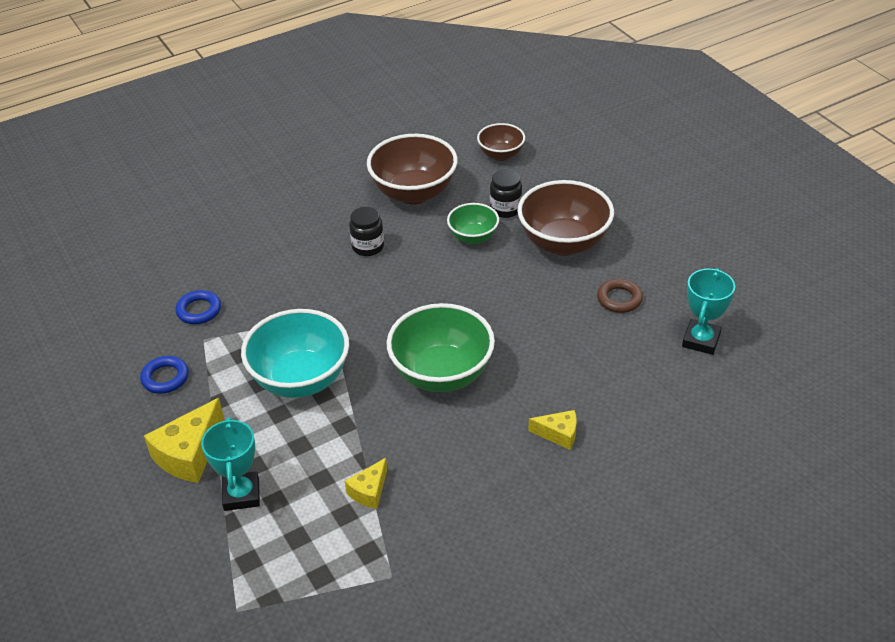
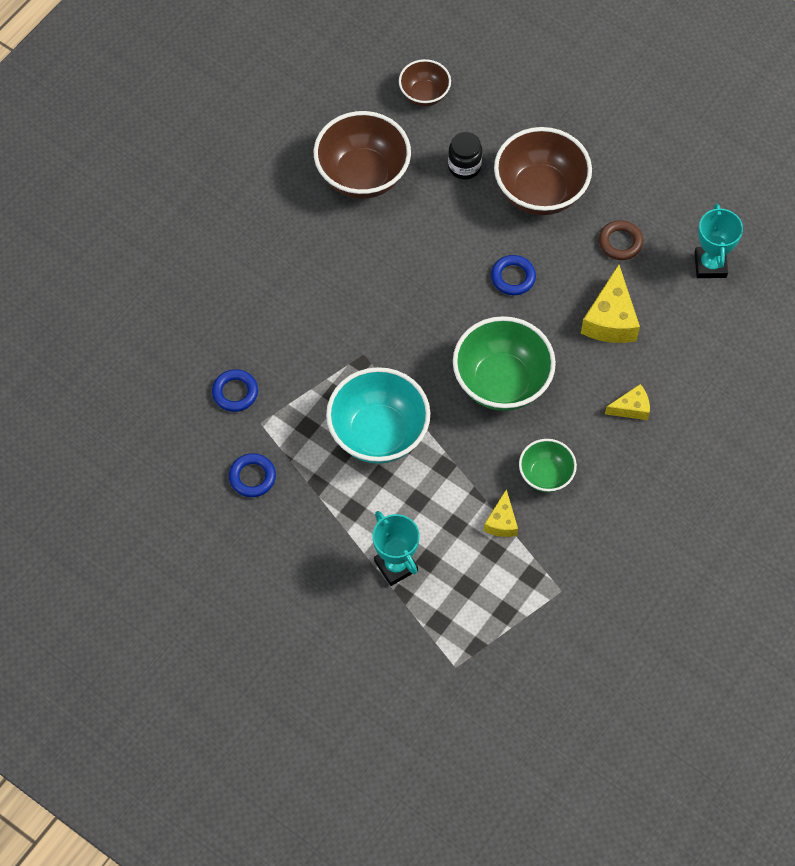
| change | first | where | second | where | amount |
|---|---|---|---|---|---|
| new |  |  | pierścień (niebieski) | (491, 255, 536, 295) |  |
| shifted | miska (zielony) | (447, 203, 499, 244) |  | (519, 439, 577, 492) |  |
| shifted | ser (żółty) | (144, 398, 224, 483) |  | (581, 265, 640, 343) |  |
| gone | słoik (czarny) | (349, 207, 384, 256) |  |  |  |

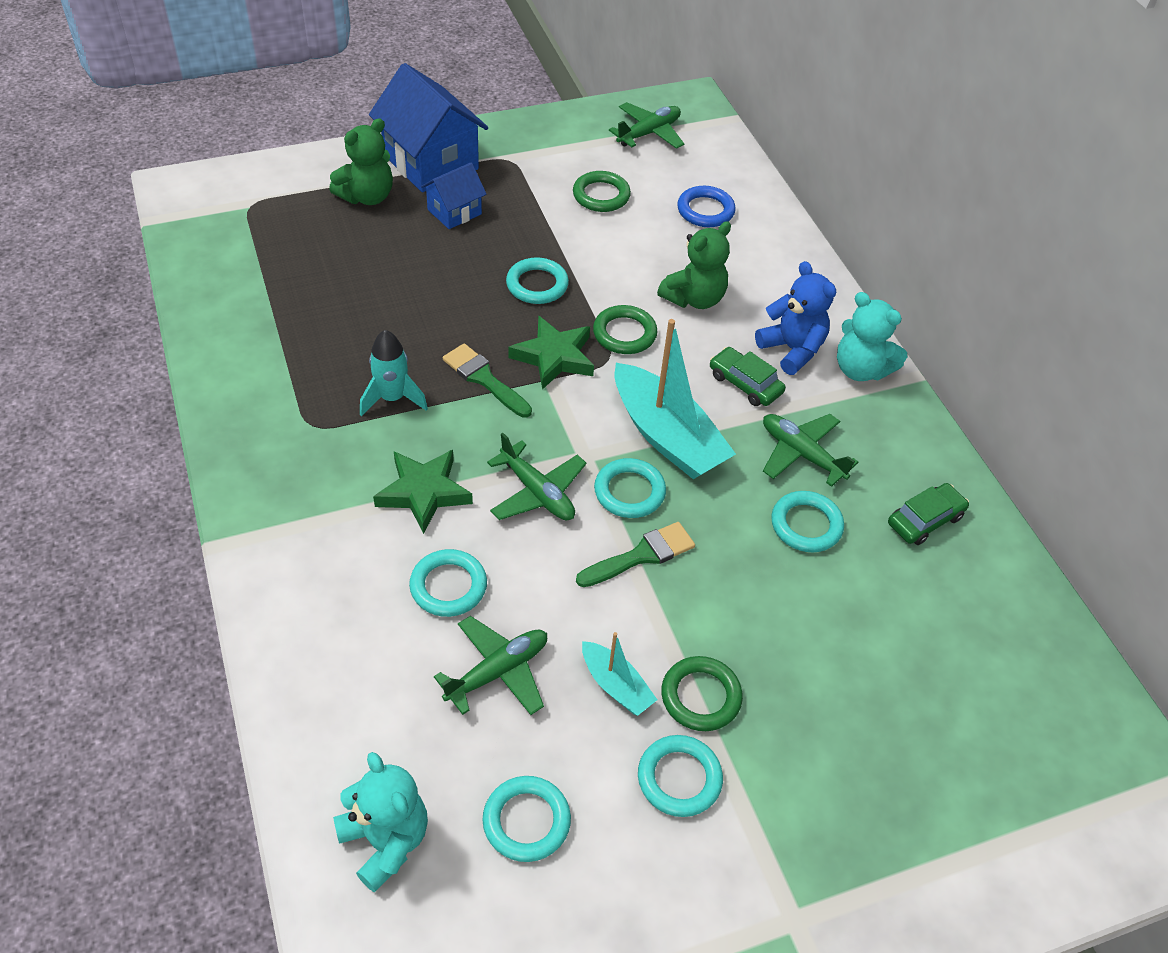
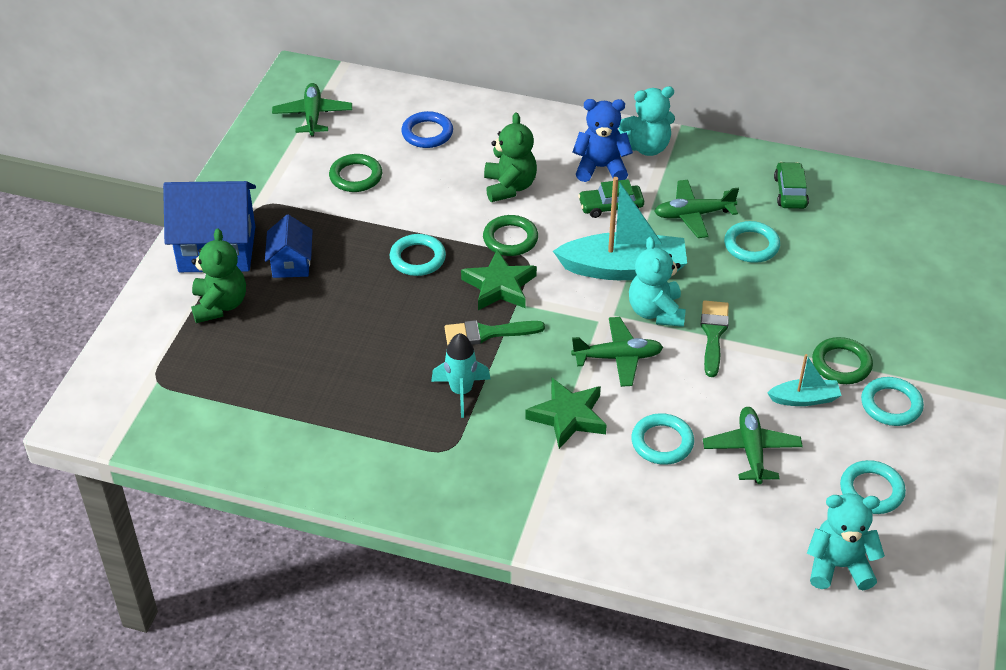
| change | first | where | second | where | amount |
|---|---|---|---|---|---|
| swapped | pierścień (turkusowy) | (594, 458, 666, 518) | miś (turkusowy) | (629, 237, 686, 327) |  |

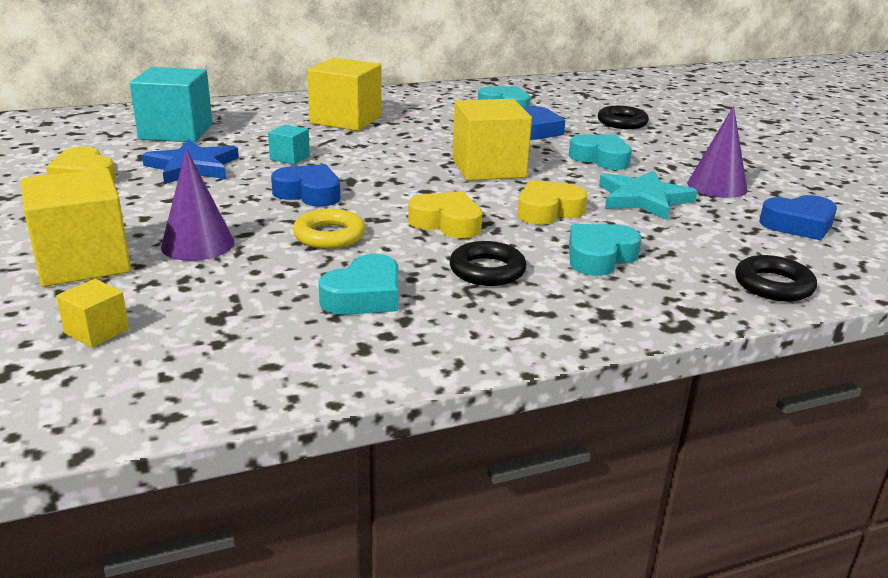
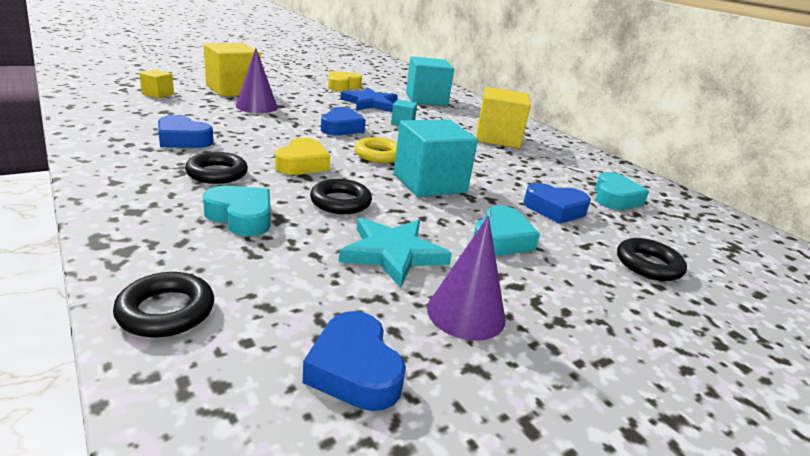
| change | first | where | second | where | amount |
|---|---|---|---|---|---|
| repainted | serce (turkusowy) | (318, 254, 398, 315) | serce (niebieski) | (158, 115, 214, 148) |  |
| swapped | serce (żółty) | (518, 180, 588, 225) | pierścień (czarny) | (310, 179, 372, 214) |  |
| shifted | pierścień (żółty) | (293, 209, 365, 249) |  | (354, 137, 397, 163) |  |
| repainted | sześcian (żółty) | (452, 99, 532, 181) | sześcian (turkusowy) | (394, 119, 478, 197) |  |

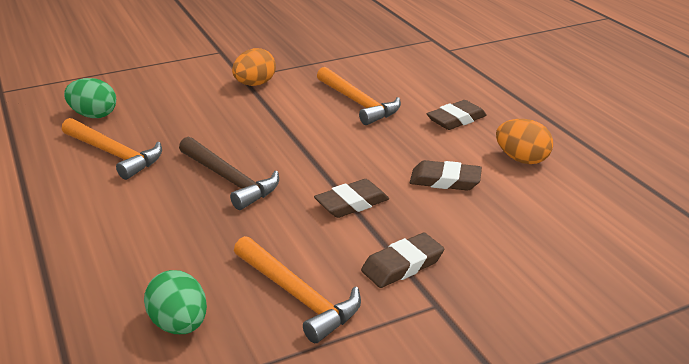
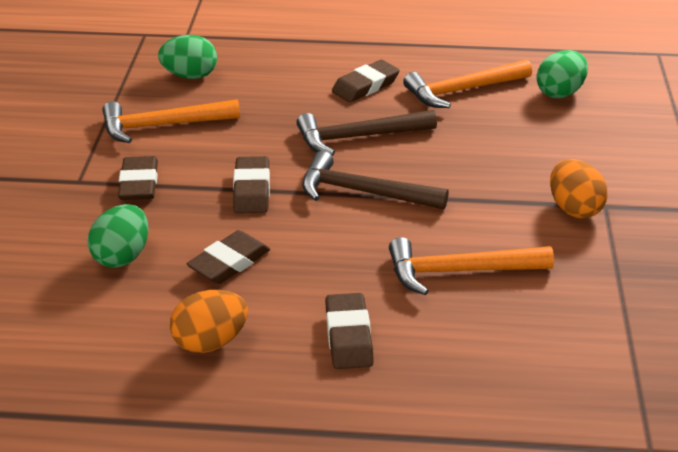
| change | first | where | second | where | amount |
|---|---|---|---|---|---|
| new |  |  | jajko (zielony) | (88, 204, 148, 268) |  |
| new |  |  | młotek (brązowy) | (302, 151, 449, 210) |  |
| new |  |  | gumka do mazania (brązowy) | (332, 60, 400, 102) |  |

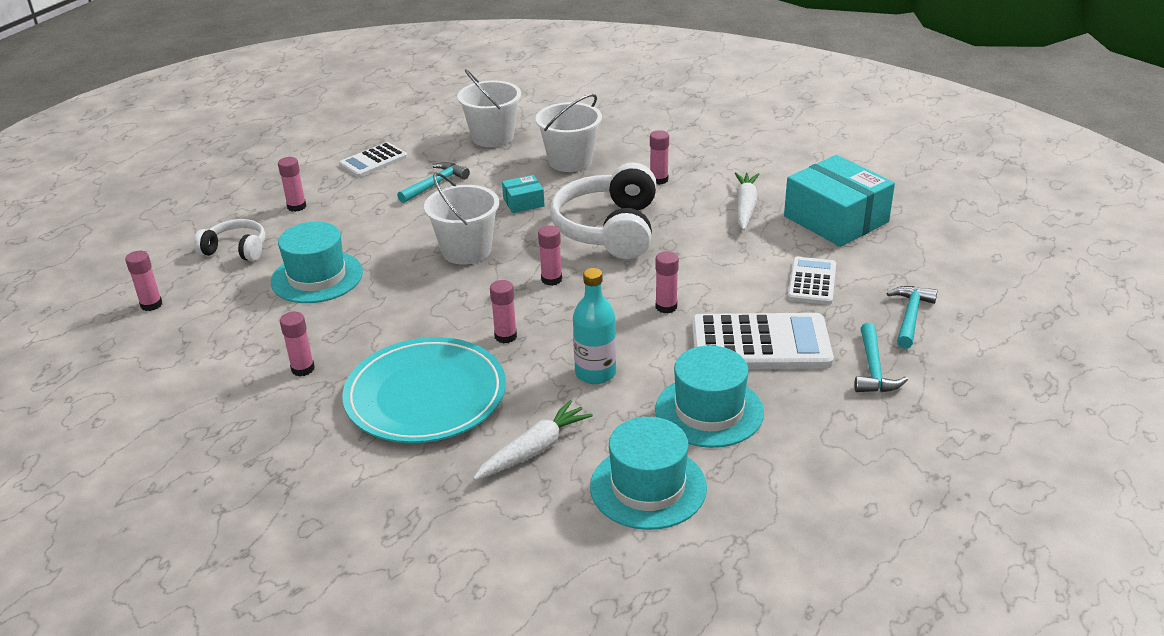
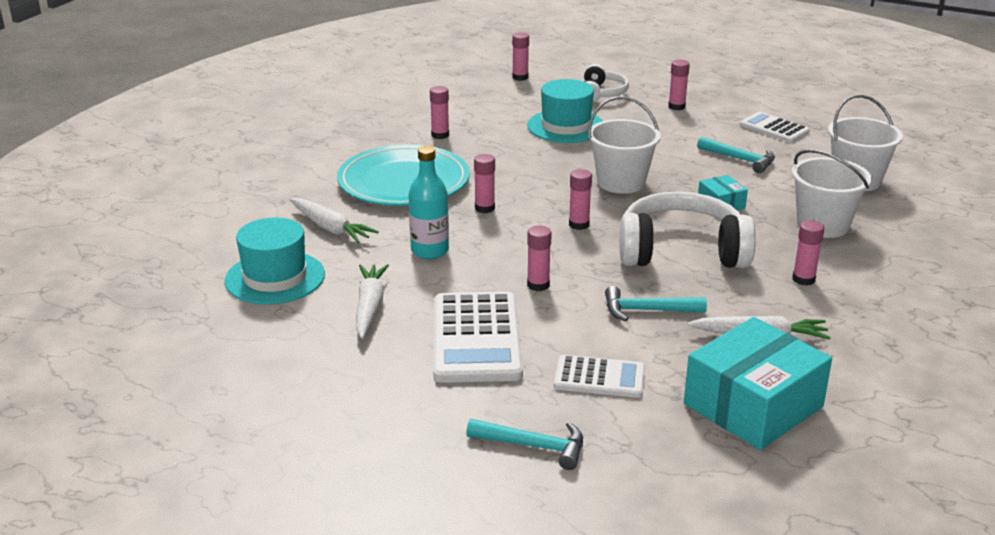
| change | first | where | second | where | amount |
|---|---|---|---|---|---|
| swapped | kapelusz (turkusowy) | (655, 346, 764, 448) | marchewka (biały) | (356, 264, 389, 339) |  |
| shifted | młotek (turkusowy) | (855, 323, 908, 392) |  | (605, 286, 707, 321) |  |

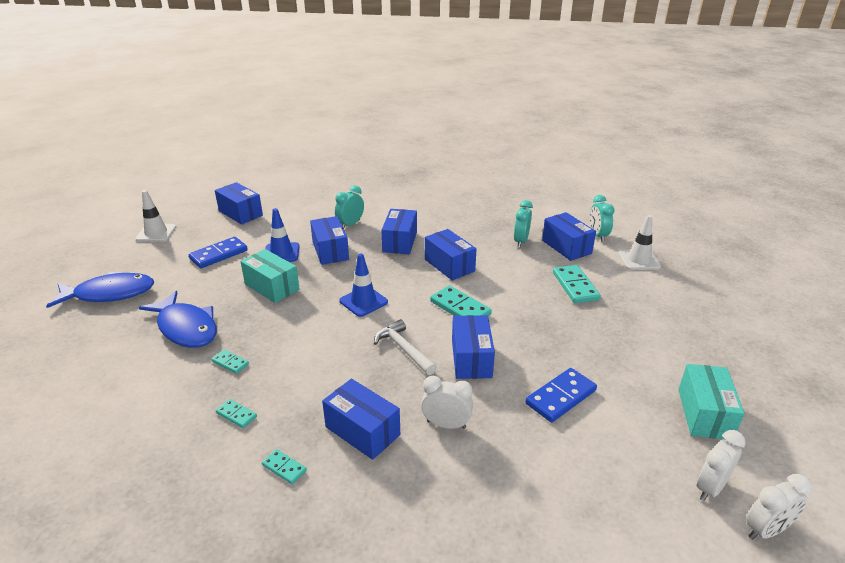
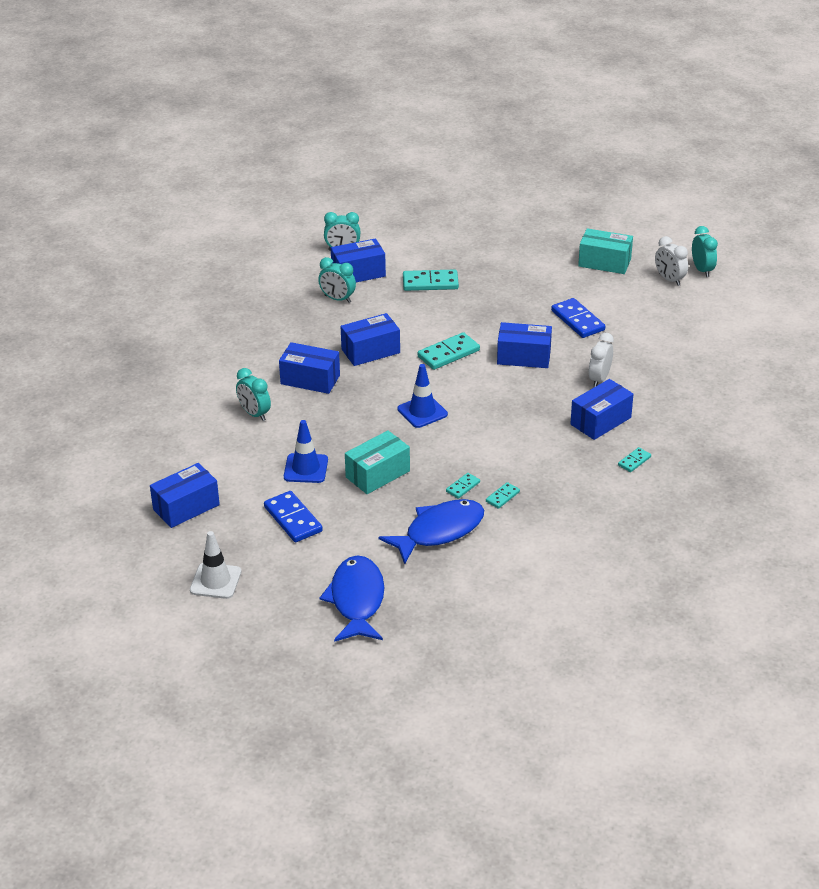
| change | first | where | second | where | amount |
|---|---|---|---|---|---|
| shifted | kostka domina (turkusowy) | (216, 399, 257, 428) |  | (446, 473, 480, 499) |  |
| repainted | budzik (biały) | (746, 474, 812, 540) | budzik (turkusowy) | (692, 226, 718, 277) |  |
| gone | pudełko (niebieski) | (310, 216, 349, 265) |  |  |  |
| gone | młotek (biały) | (374, 319, 437, 375) |  |  |  |
| gone | pachołek (biały) | (619, 215, 661, 270) |  |  |  |

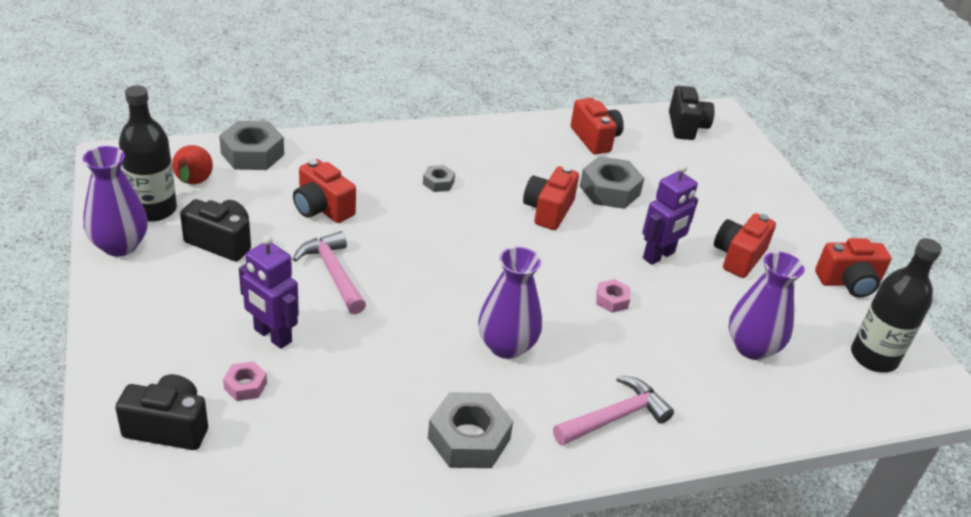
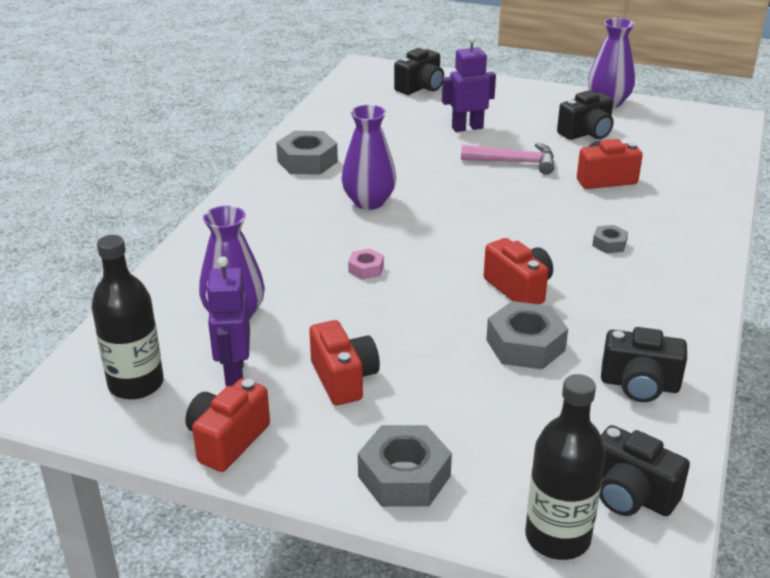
| change | first | where | second | where | amount |
|---|---|---|---|---|---|
| shifted | robot (fioletowy) | (642, 164, 698, 265) |  | (206, 256, 250, 387) |  |
| shifted | nakrętka (szary) | (219, 121, 284, 170) |  | (358, 425, 452, 507) |  |
| shifted | butelka (czarny) | (119, 85, 177, 222) |  | (525, 374, 606, 560) |  |
| repainted | aparat fotograficzny (czerwony) | (571, 98, 624, 155) | aparat fotograficzny (czarny) | (601, 327, 687, 402) |  |
| gone | gruszka (czerwony) | (172, 145, 213, 184) |  |  |  |
| gone | nakrętka (różowy) | (223, 361, 267, 401) |  |  |  |
| gone | młotek (różowy) | (553, 376, 674, 446) |  |  |  |

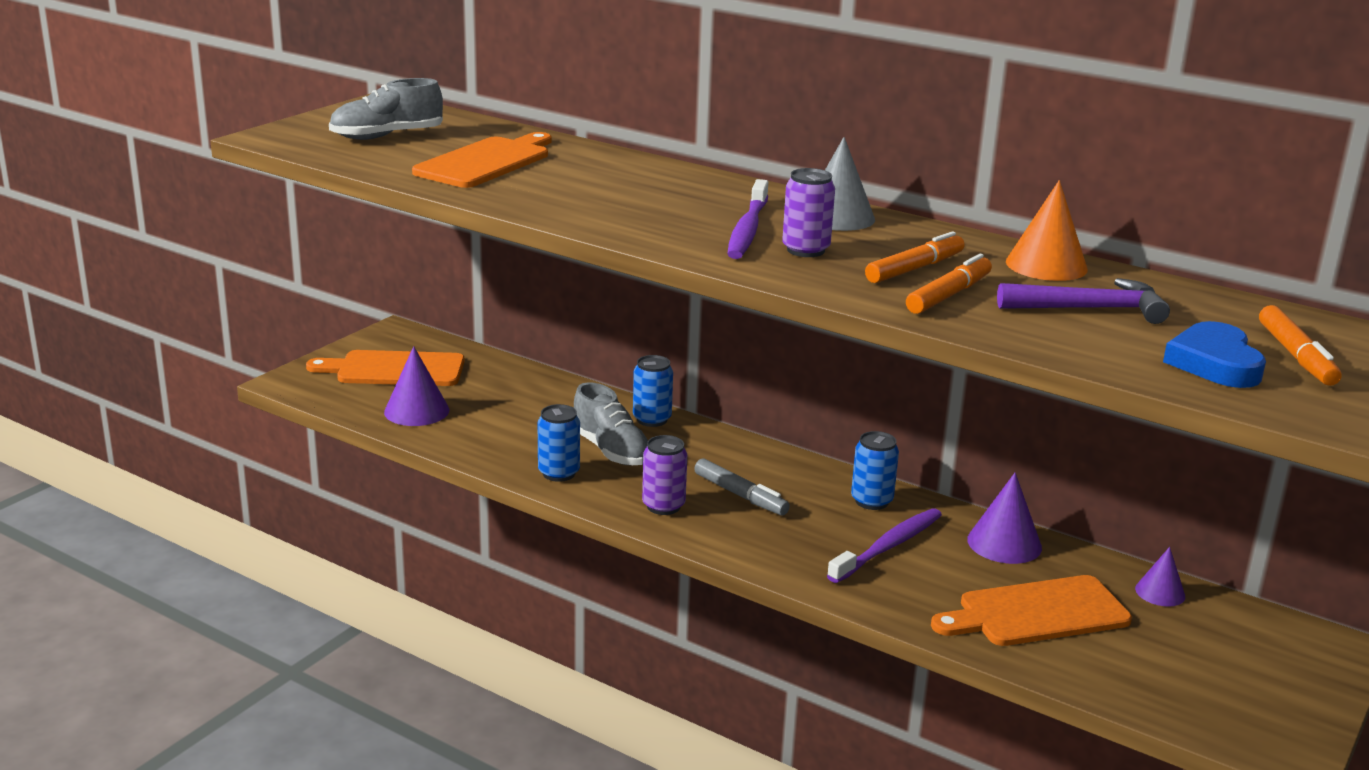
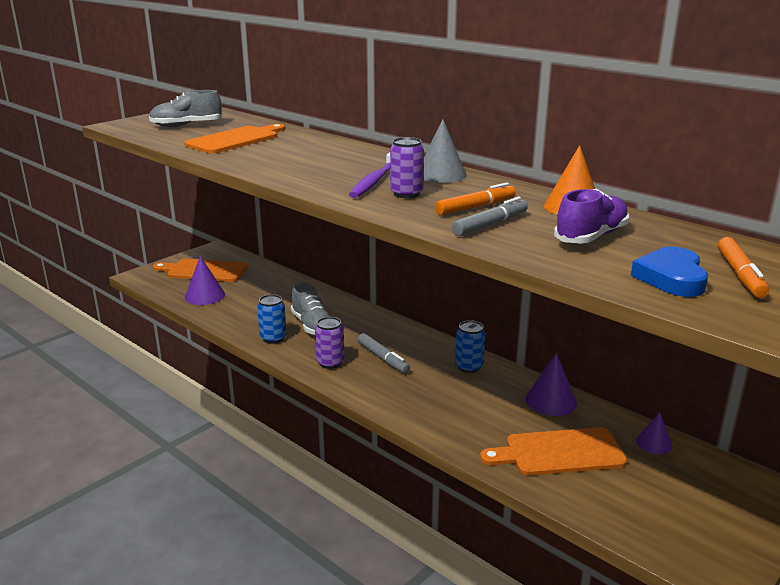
| change | first | where | second | where | amount |
|---|---|---|---|---|---|
| repainted | flamaster (pomarańczowy) | (906, 254, 992, 314) | flamaster (szary) | (452, 197, 528, 236) |  |
| swapped | młotek (fioletowy) | (997, 278, 1170, 324) | but (fioletowy) | (554, 189, 629, 244) |  |
| gone | puszka (niebieski) | (633, 355, 673, 427) |  |  |  |
| gone | szczoteczka do zębów (fioletowy) | (827, 508, 942, 583) |  |  |  |

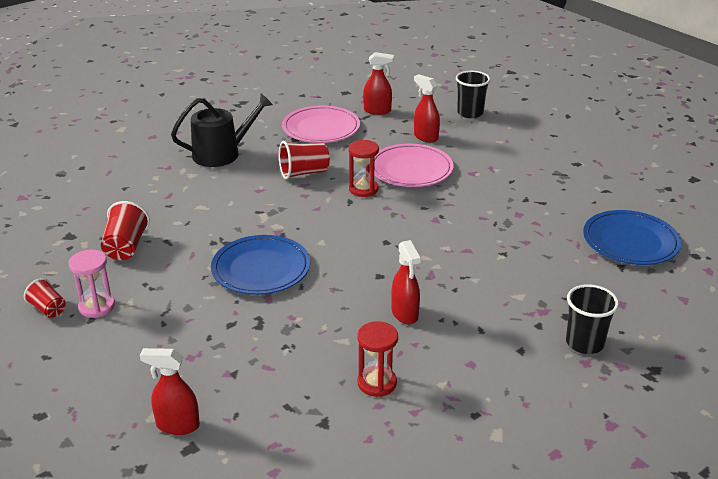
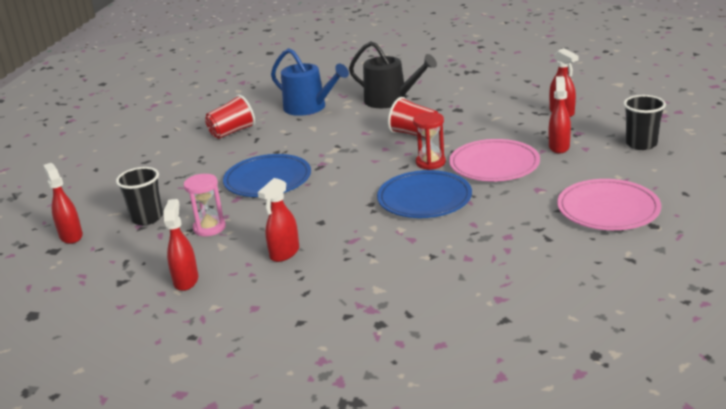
| change | first | where | second | where | amount |
|---|---|---|---|---|---|
| shifted | szklanka (czarny) | (566, 284, 619, 354) |  | (116, 167, 163, 225) |  |
| swapped | klepsydra (czerwony) | (357, 321, 398, 397) | spryskiwacz (czerwony) | (164, 199, 198, 291) |  |
| shifted | klepsydra (różowy) | (69, 250, 115, 318) |  | (184, 174, 226, 236) |  |
| new |  |  | konewka (niebieski) | (271, 48, 349, 116) |  |
| shifted | talerz (niebieski) | (583, 210, 681, 265) |  | (377, 170, 472, 218) |  |
| shifted | talerz (różowy) | (282, 105, 360, 143) |  | (557, 179, 661, 230) |  |
| gone | szklanka (czerwony) | (24, 278, 66, 318) |  |  |  |

